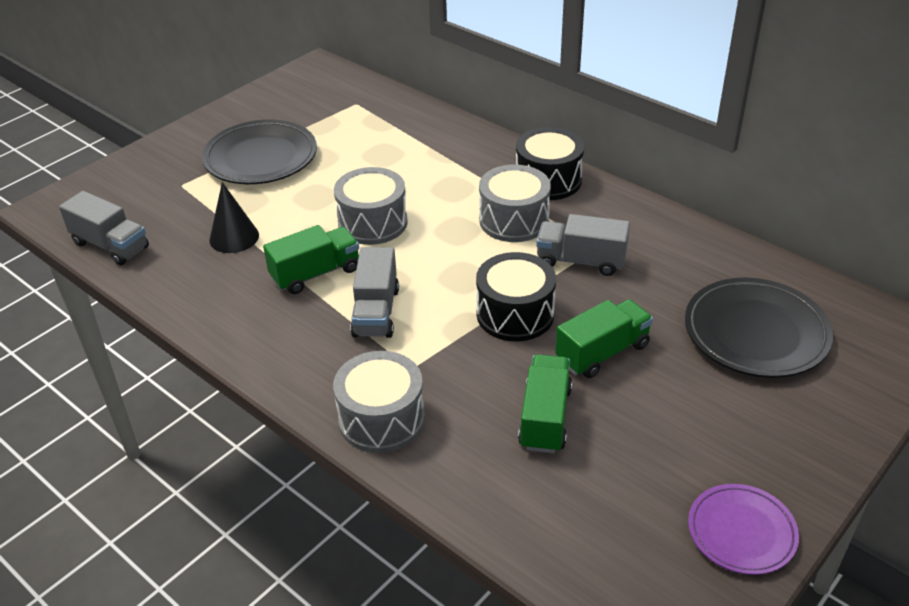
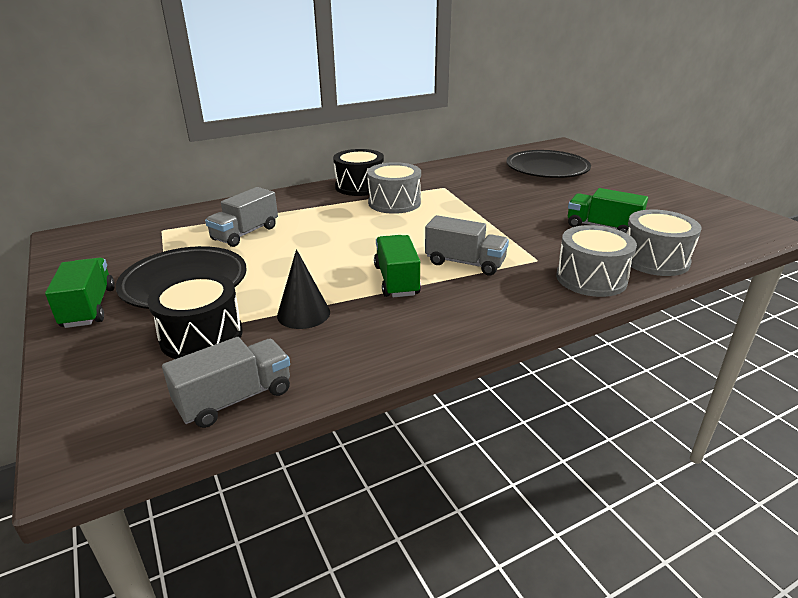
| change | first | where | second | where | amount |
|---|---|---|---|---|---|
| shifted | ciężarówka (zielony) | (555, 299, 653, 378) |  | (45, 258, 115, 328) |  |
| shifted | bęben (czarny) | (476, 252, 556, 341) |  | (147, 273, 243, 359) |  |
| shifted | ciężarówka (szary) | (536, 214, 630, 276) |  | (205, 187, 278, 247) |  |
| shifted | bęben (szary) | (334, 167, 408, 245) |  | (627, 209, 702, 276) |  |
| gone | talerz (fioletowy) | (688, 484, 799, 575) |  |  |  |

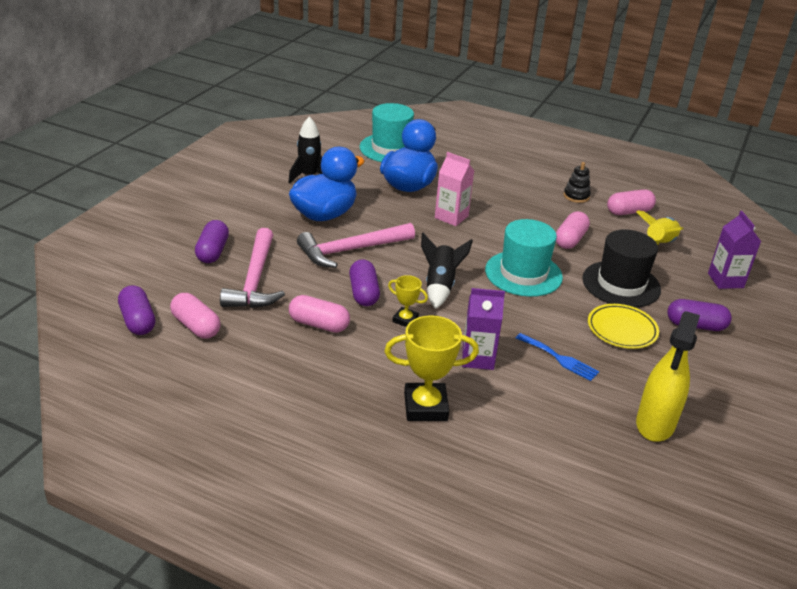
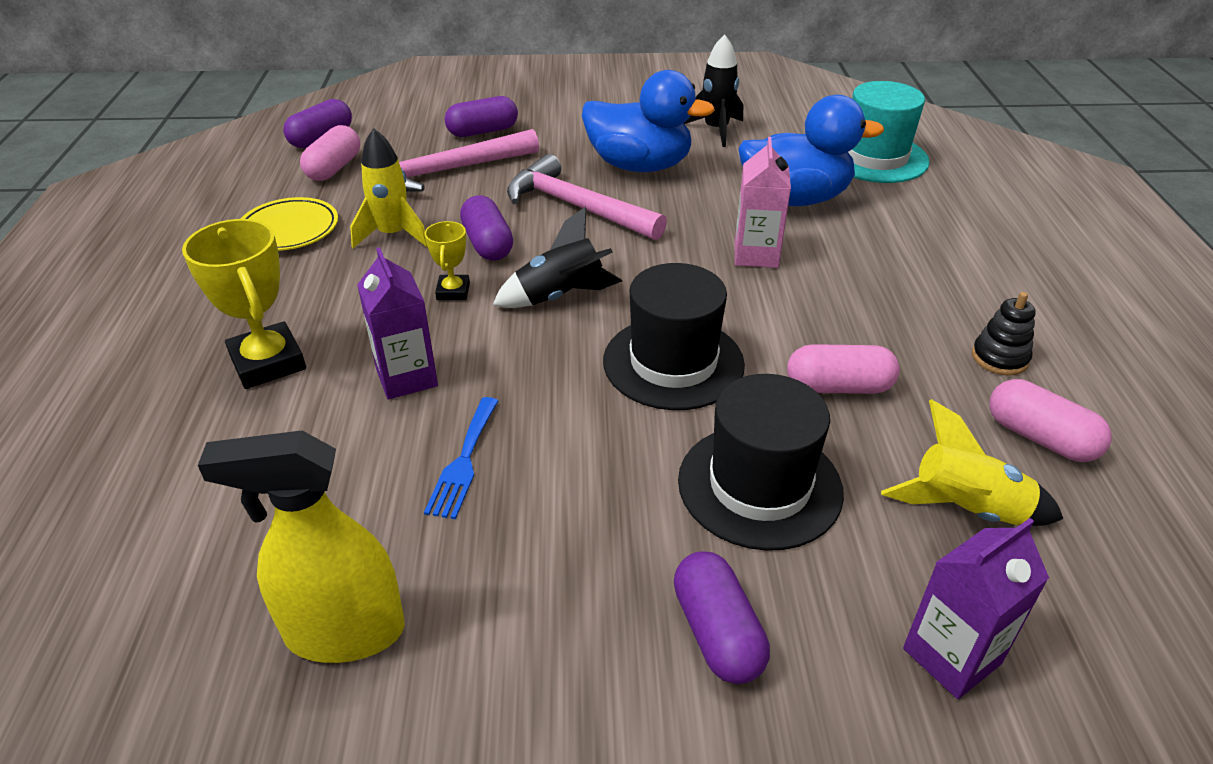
| change | first | where | second | where | amount |
|---|---|---|---|---|---|
| shifted | talerz (żółty) | (588, 304, 659, 349) |  | (241, 197, 338, 251) |  |
| swapped | kapsułka (różowy) | (289, 295, 350, 333) | rakieta (żółty) | (350, 128, 427, 248) |  |
| rotated | kapsułka (fioletowy) | (349, 259, 380, 306) |  | (460, 195, 513, 261) | 75 degrees counterclockwise |
| repainted | kapelusz (turkusowy) | (485, 219, 563, 297) | kapelusz (czarny) | (603, 263, 745, 410) |  |

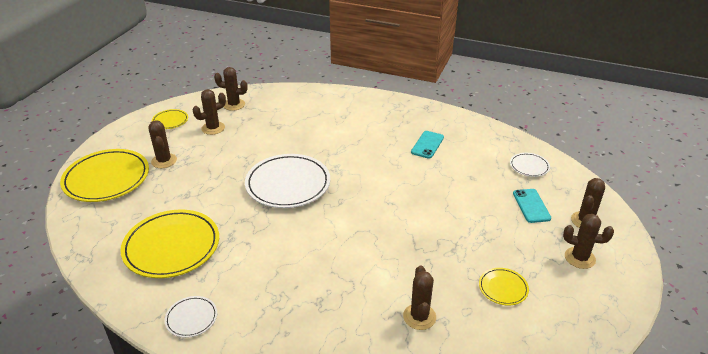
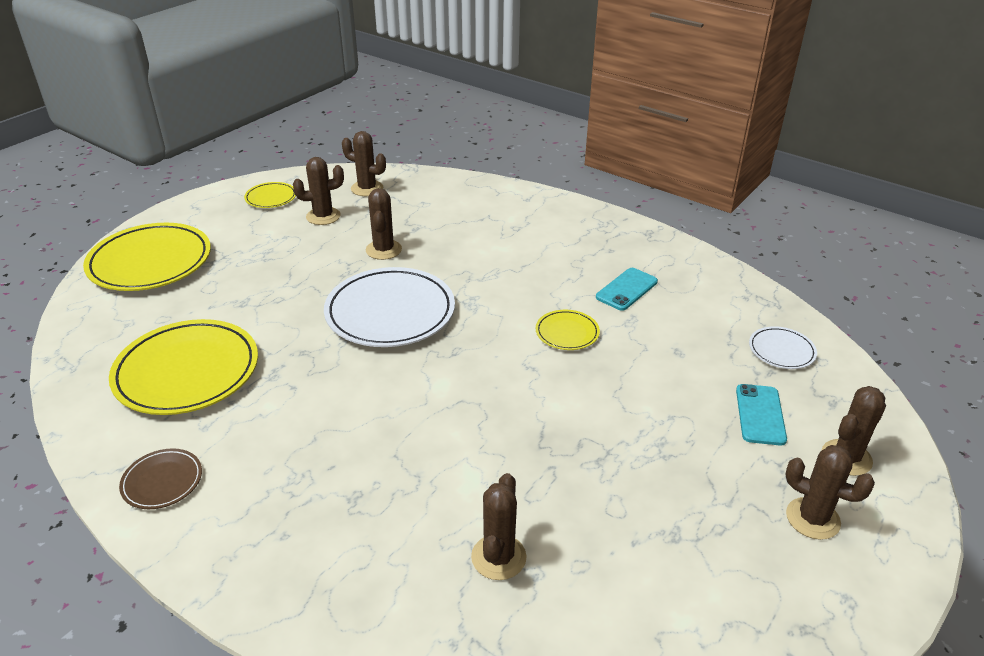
| change | first | where | second | where | amount |
|---|---|---|---|---|---|
| repainted | talerz (biały) | (165, 296, 217, 338) | talerz (brązowy) | (119, 448, 202, 509) |  |
| shifted | kaktus (brązowy) | (148, 121, 177, 168) |  | (366, 188, 402, 260) |  |
| shifted | talerz (żółty) | (479, 268, 529, 305) |  | (536, 310, 600, 350) |  |

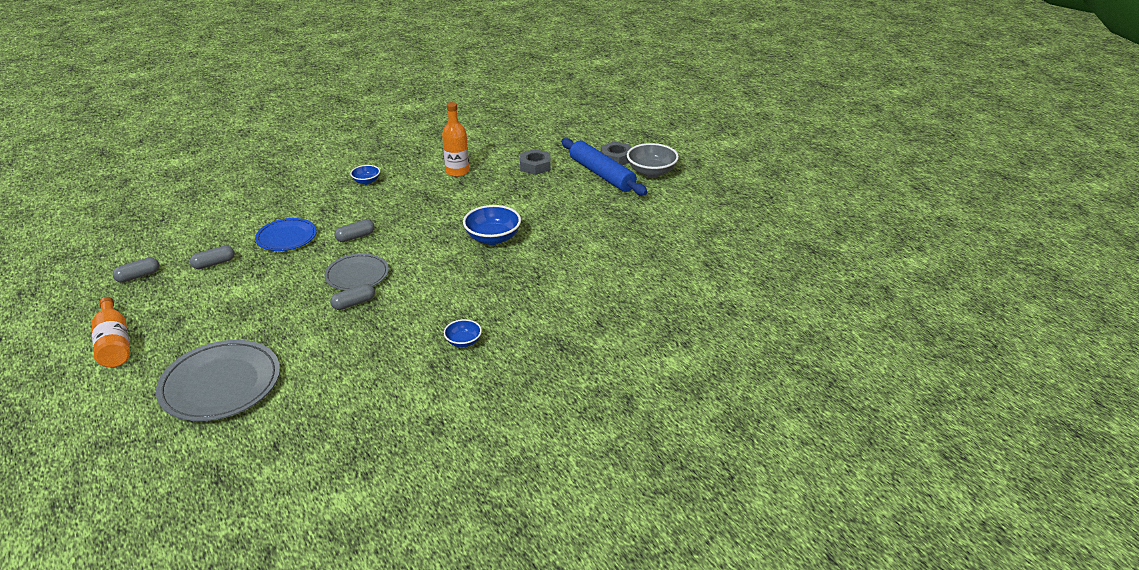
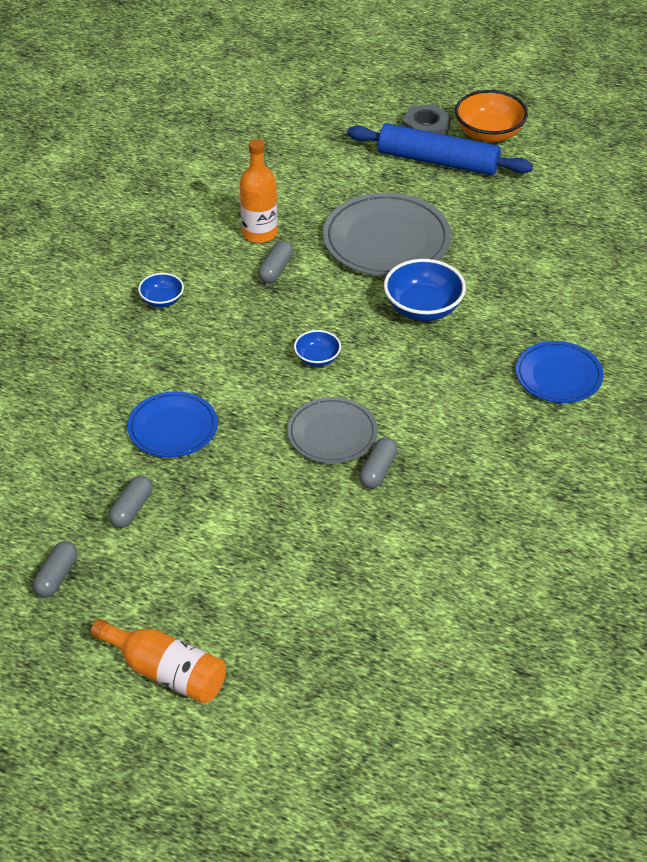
| change | first | where | second | where | amount |
|---|---|---|---|---|---|
| shifted | kapsułka (szary) | (334, 219, 375, 242) |  | (258, 241, 293, 283) |  |
| shifted | miska (niebieski) | (444, 319, 482, 347) |  | (294, 330, 341, 367) |  |
| shifted | talerz (szary) | (156, 340, 280, 421) |  | (323, 193, 451, 277) |  |
| repainted | miska (szary) | (627, 143, 679, 178) | miska (pomarańczowy) | (455, 90, 528, 142) |  |
| new |  |  | talerz (niebieski) | (516, 341, 604, 403) |  |
| gone | nakrętka (szary) | (520, 149, 551, 175) |  |  |  |

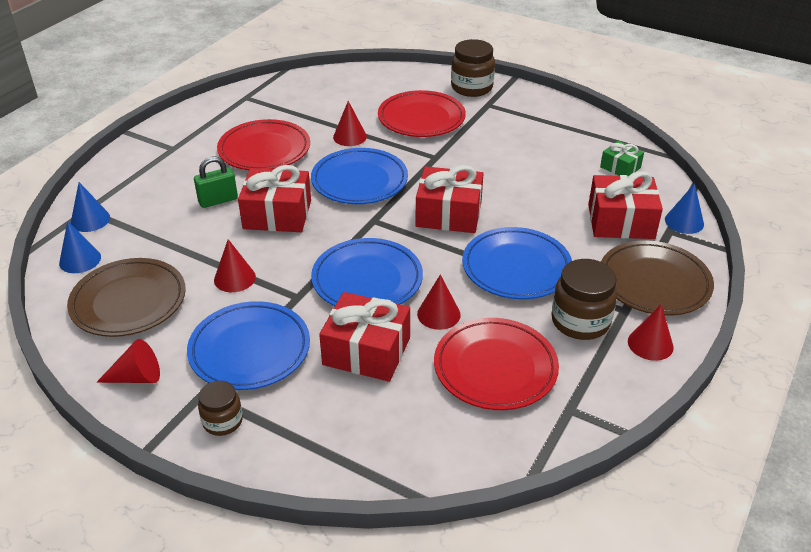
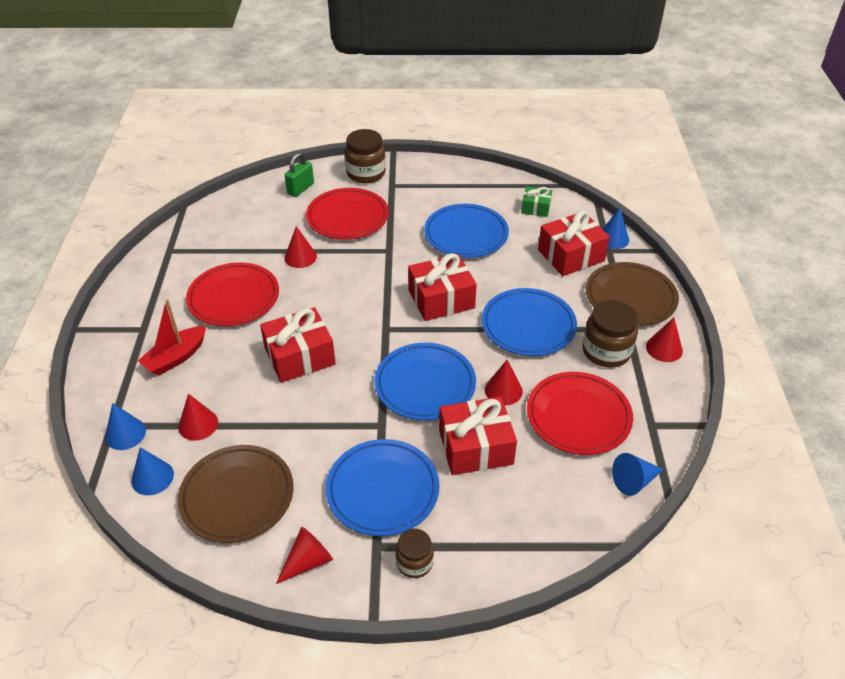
| change | first | where | second | where | amount |
|---|---|---|---|---|---|
| new |  |  | łódka (czerwony) | (138, 299, 206, 376) |  |
| shifted | stożek (czerwony) | (214, 239, 256, 292) |  | (178, 394, 218, 441) |  |
| shifted | kłódka (zielony) | (194, 156, 238, 208) |  | (285, 153, 314, 197) |  |
| shifted | talerz (niebieski) | (311, 148, 408, 204) |  | (424, 204, 509, 258) |  |
| new |  |  | stożek (niebieski) | (612, 453, 664, 496) |  |

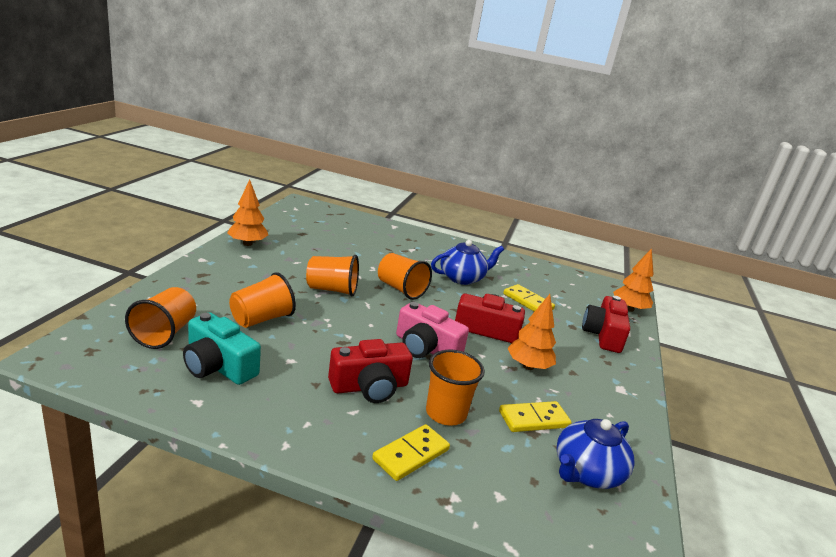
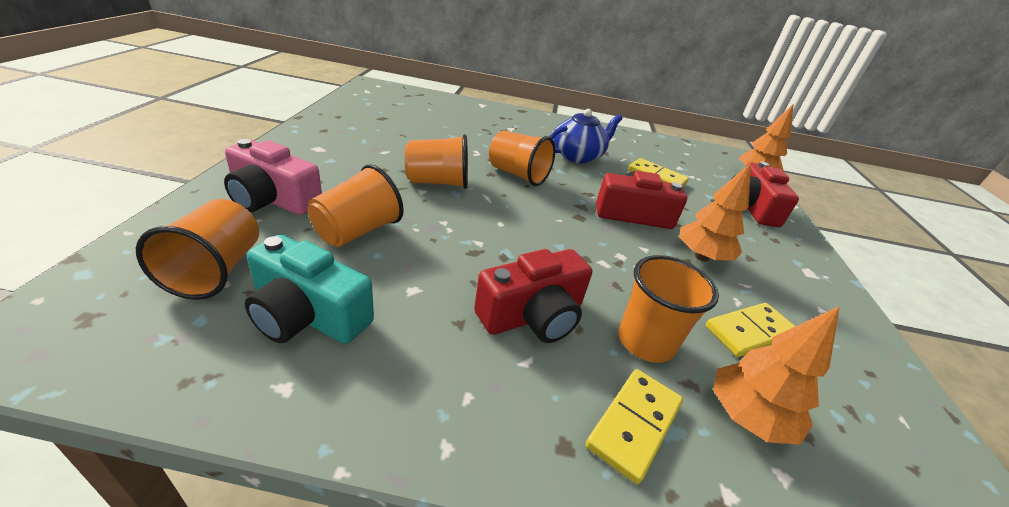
| change | first | where | second | where | amount |
|---|---|---|---|---|---|
| shifted | aparat fotograficzny (różowy) | (396, 302, 469, 358) |  | (224, 139, 322, 215) |  |
| shifted | drzewko (pomarańczowy) | (227, 179, 268, 246) |  | (713, 306, 840, 445) |  |
| gone | imbryk (niebieski) | (557, 419, 634, 489) |  |  |  |

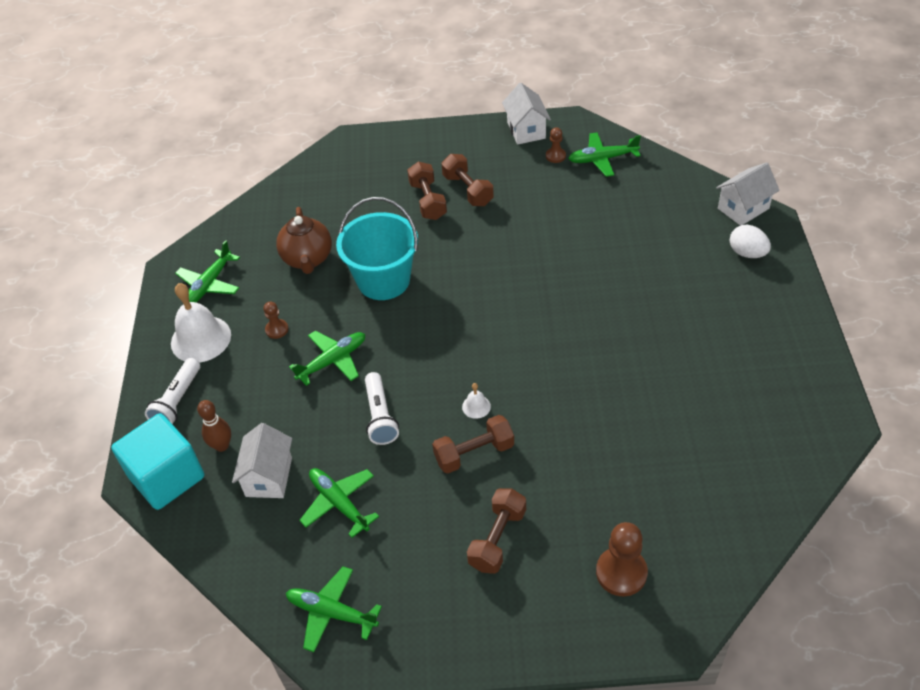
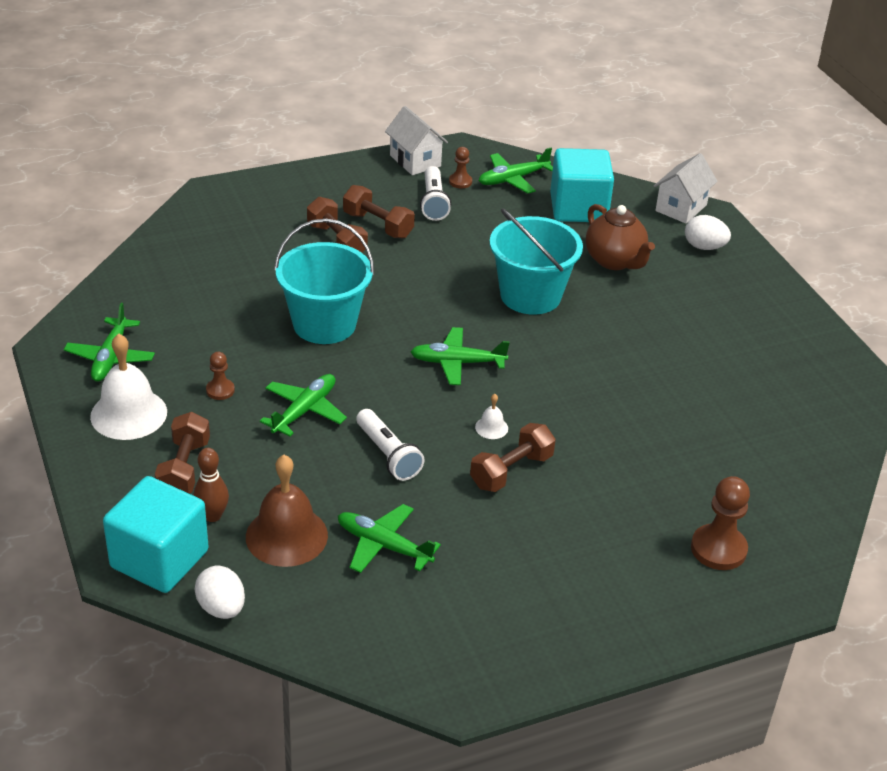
| change | first | where | second | where | amount |
|---|---|---|---|---|---|
| shifted | hantel (brązowy) | (467, 488, 526, 574) |  | (155, 412, 210, 493) |  |
| new |  |  | jajko (biały) | (195, 566, 245, 619) |  |
| swapped | domek (biały) | (232, 423, 292, 498) | dzwonek (brązowy) | (246, 455, 328, 567) |  |
| shifted | samolot (zielony) | (286, 566, 382, 652) |  | (411, 327, 510, 385) |  |
| shifted | latarka (biały) | (145, 358, 200, 424) |  | (420, 166, 451, 221) |  |
| new |  |  | wiadro (turkusowy) | (489, 208, 583, 315) |  |
| new |  |  | sześcian (turkusowy) | (550, 148, 614, 222) |  |
| shifted | imbryk (brązowy) | (276, 207, 332, 274) |  | (586, 204, 655, 270) |  |

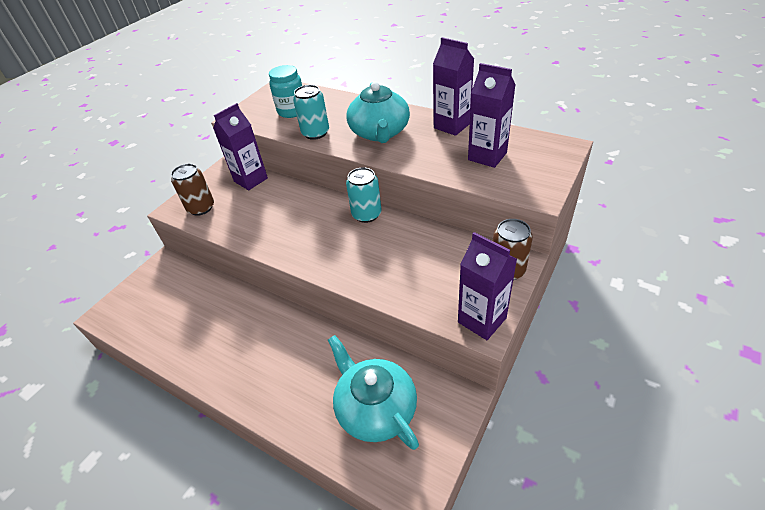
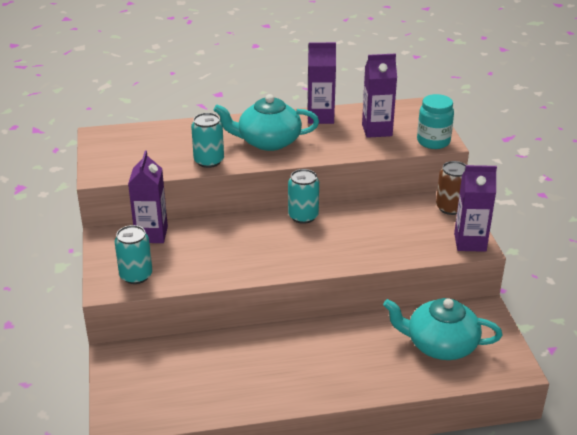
| change | first | where | second | where | amount |
|---|---|---|---|---|---|
| repainted | puszka (brązowy) | (171, 164, 214, 216) | puszka (turkusowy) | (115, 225, 152, 284) |  |
| rotated | imbryk (turkusowy) | (346, 82, 410, 143) |  | (214, 94, 319, 151) | 135 degrees clockwise |
| shifted | słoik (turkusowy) | (269, 65, 302, 118) |  | (417, 94, 454, 149) |  |

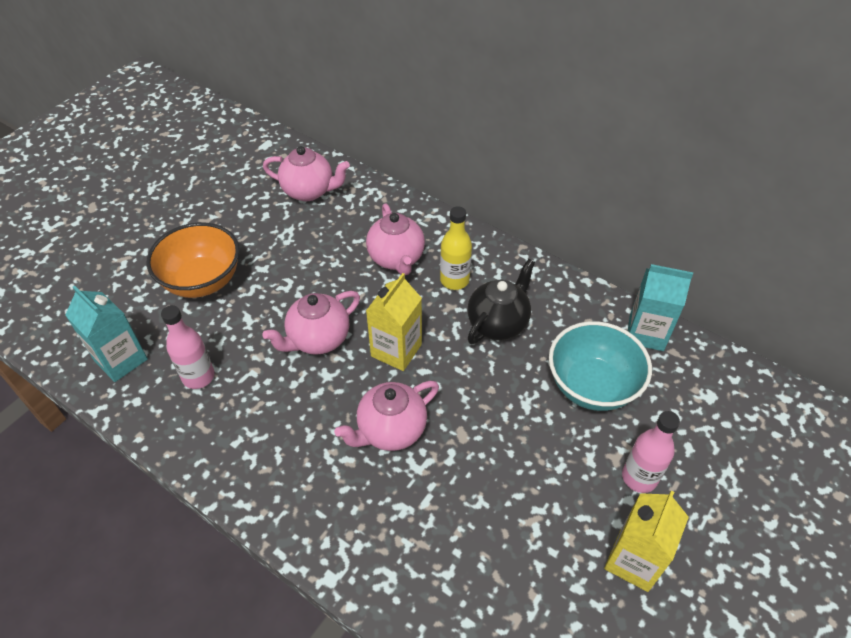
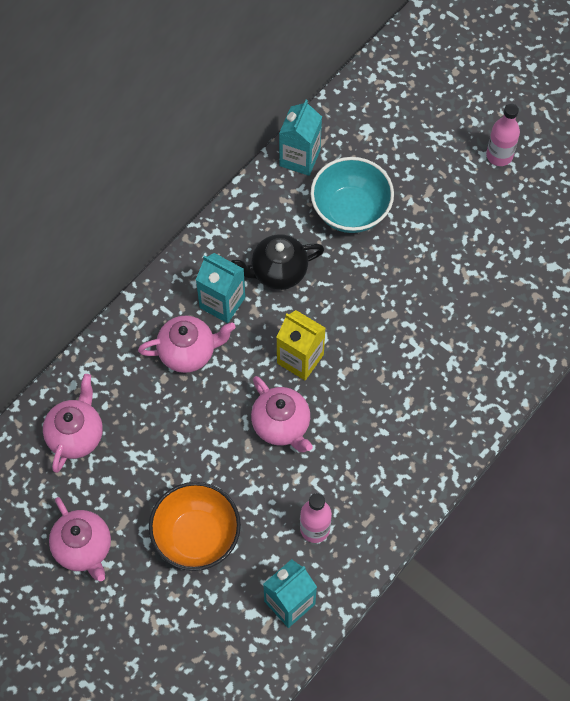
| change | first | where | second | where | amount |
|---|---|---|---|---|---|
| shifted | imbryk (różowy) | (334, 381, 439, 451) |  | (49, 497, 111, 581) |  |
| swapped | butelka (żółty) | (440, 206, 472, 290) | karton mleka (turkusowy) | (196, 253, 245, 323) |  |
| rotated | imbryk (czarny) | (468, 259, 535, 344) |  | (231, 234, 324, 290) | 60 degrees counterclockwise |
| shifted | butelka (różowy) | (622, 411, 680, 493) |  | (486, 103, 520, 166) |  |
| gone | karton mleka (żółty) | (604, 490, 689, 592) |  |  |  |

